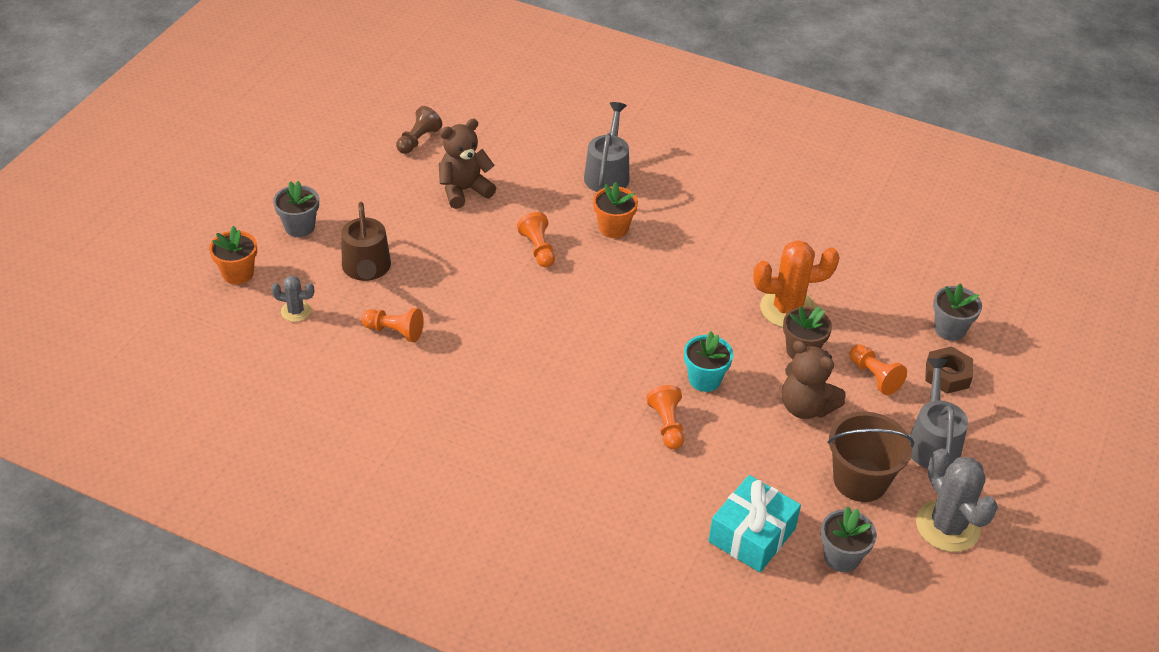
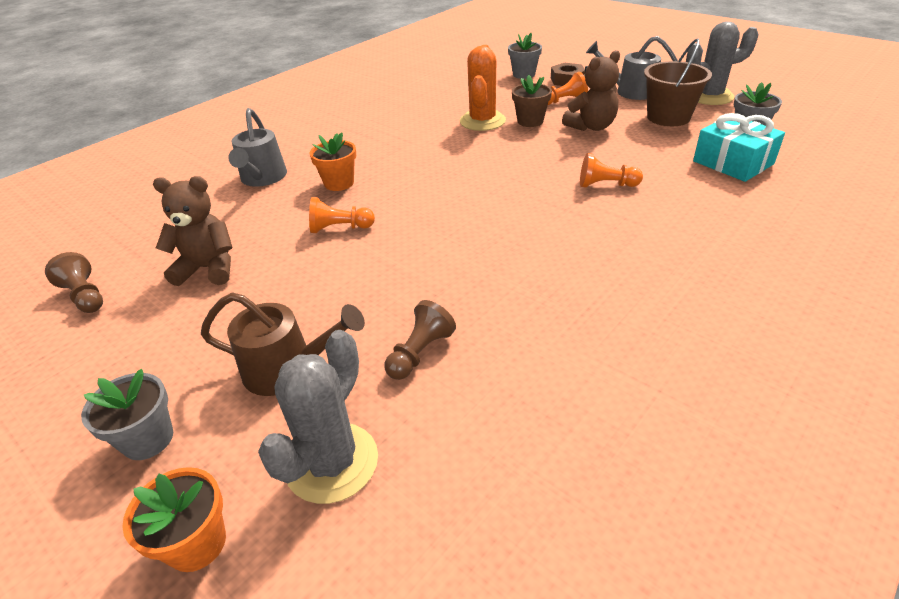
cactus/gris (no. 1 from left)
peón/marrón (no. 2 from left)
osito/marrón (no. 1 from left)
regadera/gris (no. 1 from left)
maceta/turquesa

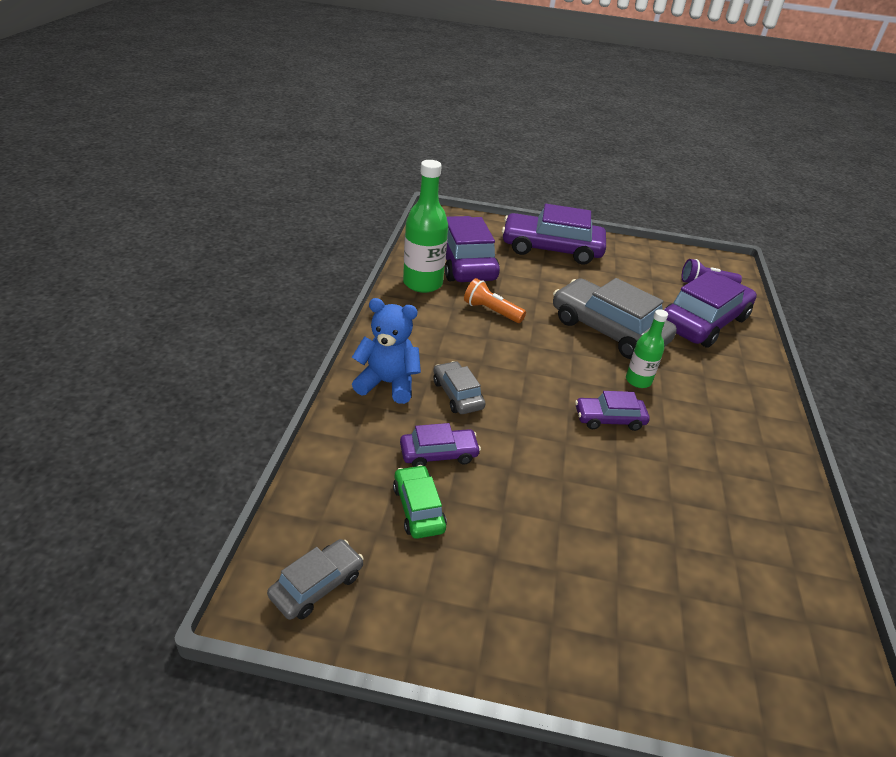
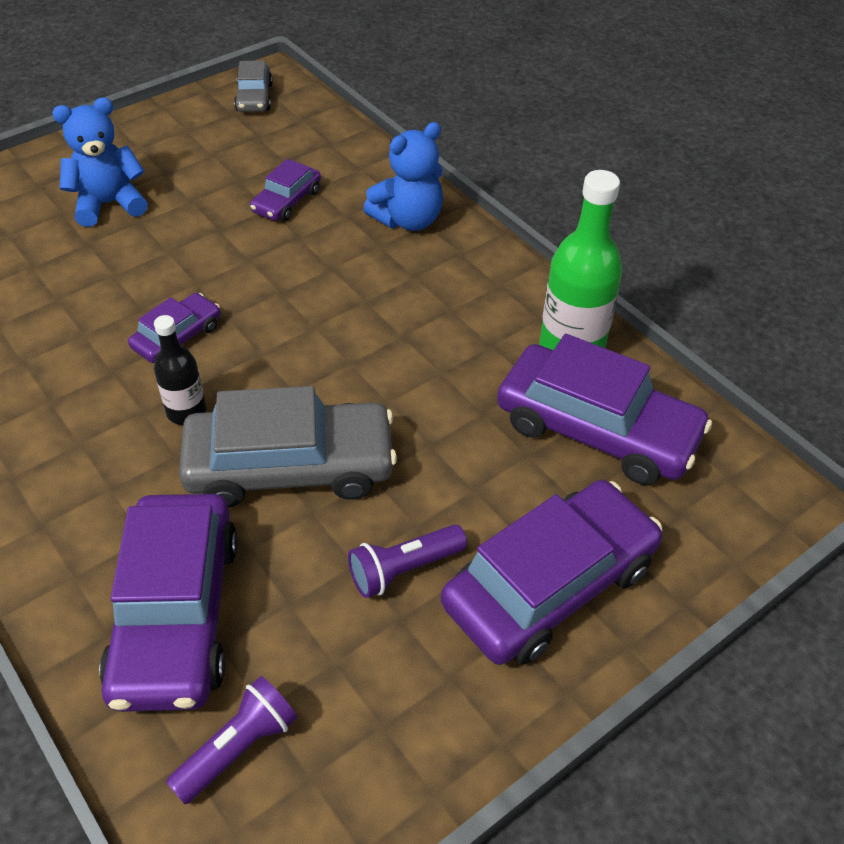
coche/verde
coche/gris (no. 2 from left in the first image)
lámpara de mano/naranja
botella/negro
osito/azul (no. 1 from left)
lámpara de mano/morado (no. 2 from left)

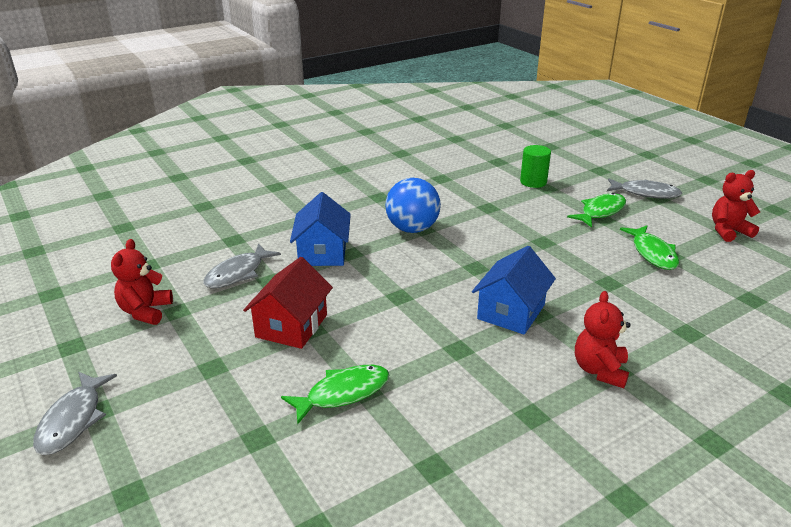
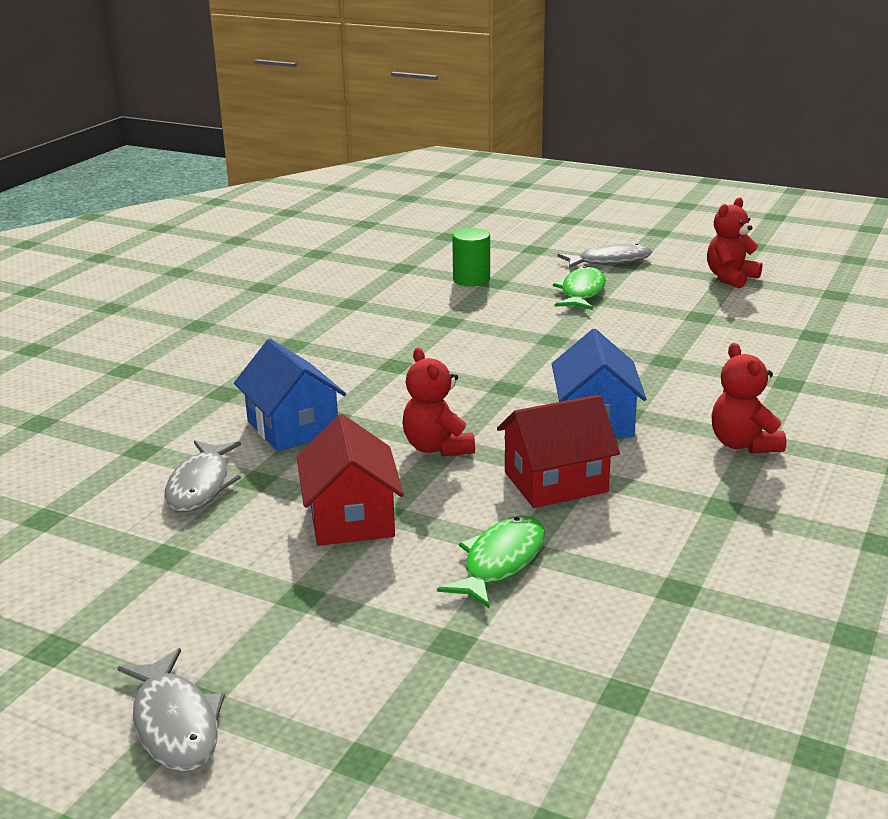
osito/rojo (no. 1 from left)
pelota/azul
pez/verde (no. 3 from left in the first image)
casa/rojo (no. 2 from left)

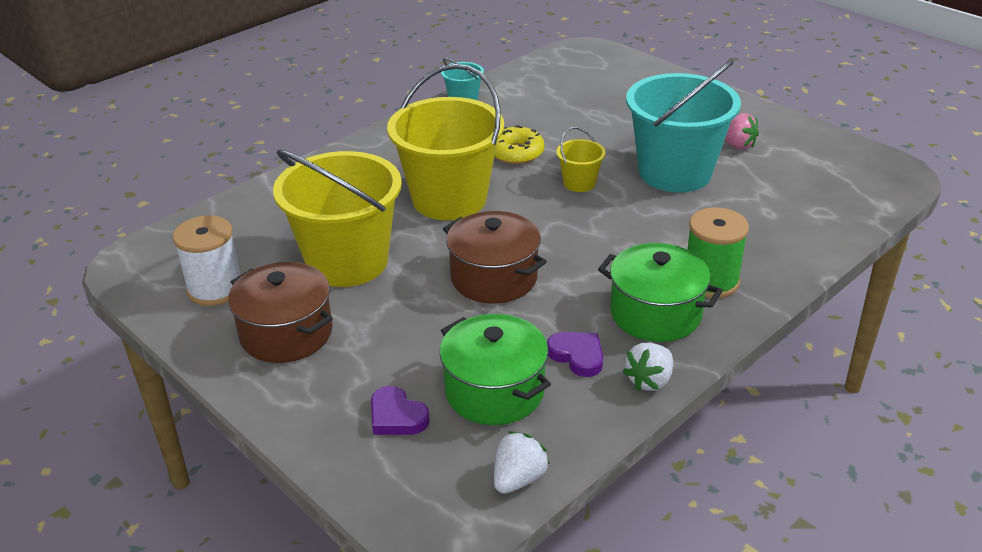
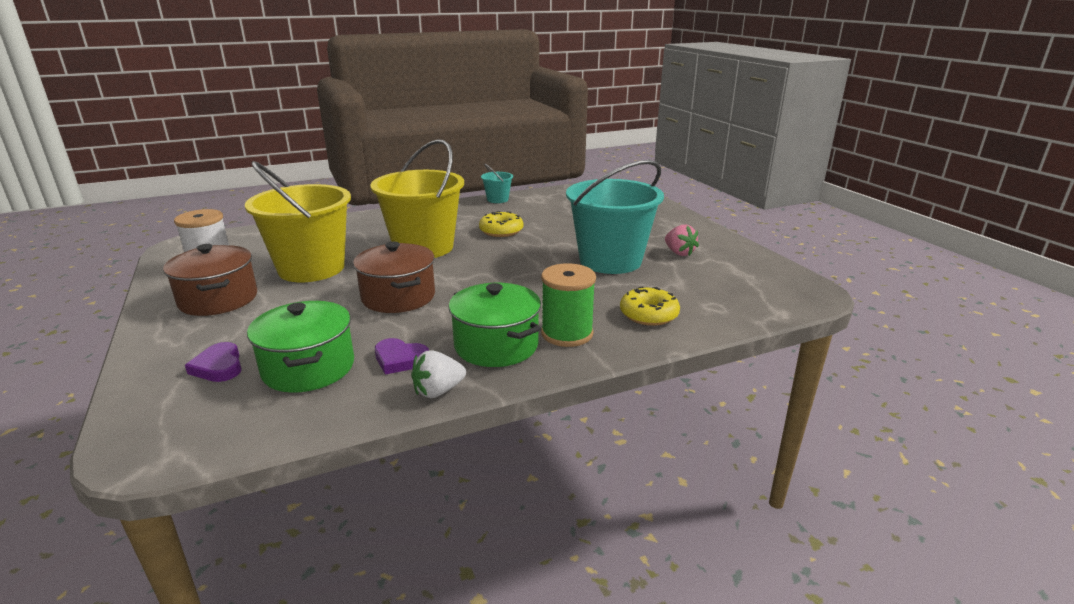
fresa/blanco (no. 1 from left in the first image)
corazón/morado (no. 2 from left)
balde/amarillo (no. 3 from left in the first image)
rosquilla/amarillo (no. 2 from left)

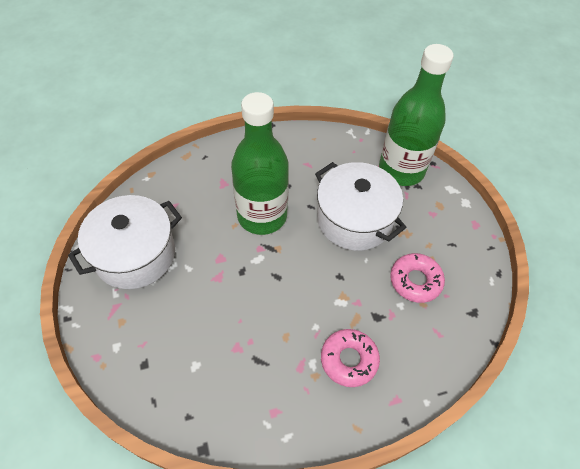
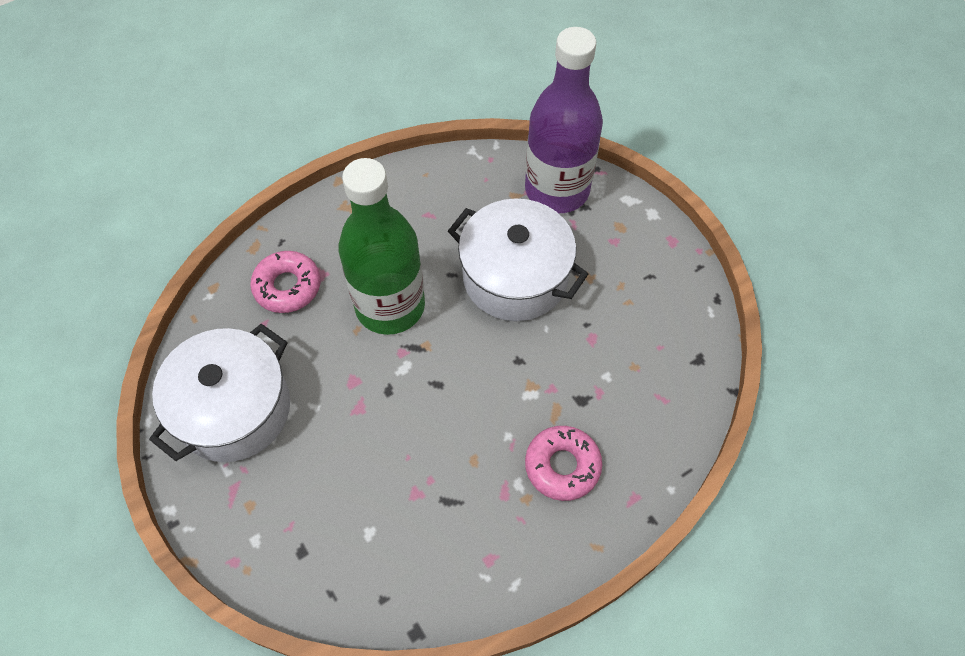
botella/morado
rosquilla/rosa (no. 1 from left)

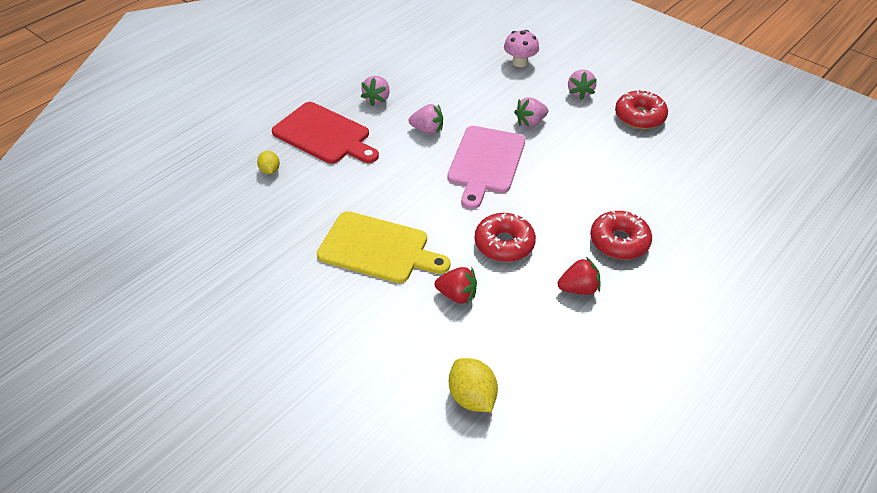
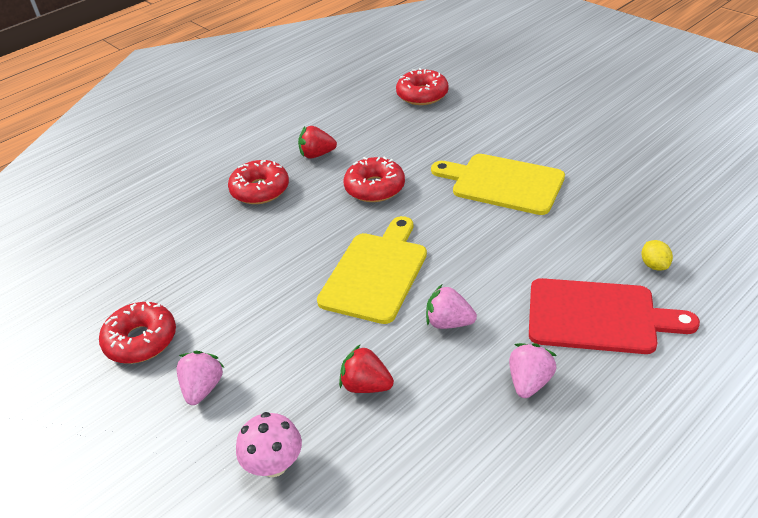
tabla de cortar/rojo
fresa/rojo (no. 2 from left)
tabla de cortar/amarillo (no. 1 from left)
rosquilla/rojo (no. 4 from left)
fresa/rosa (no. 3 from left in the first image)

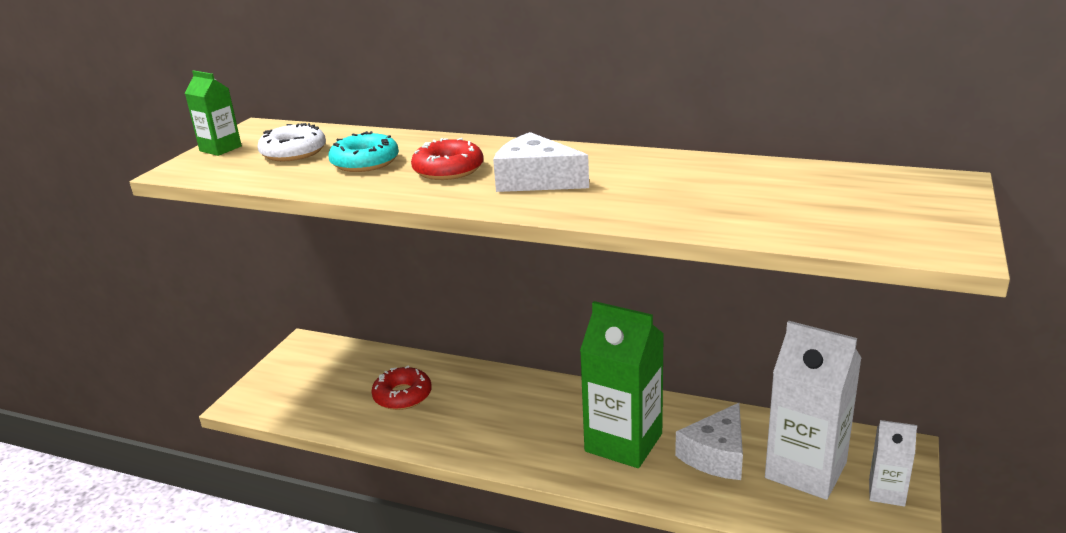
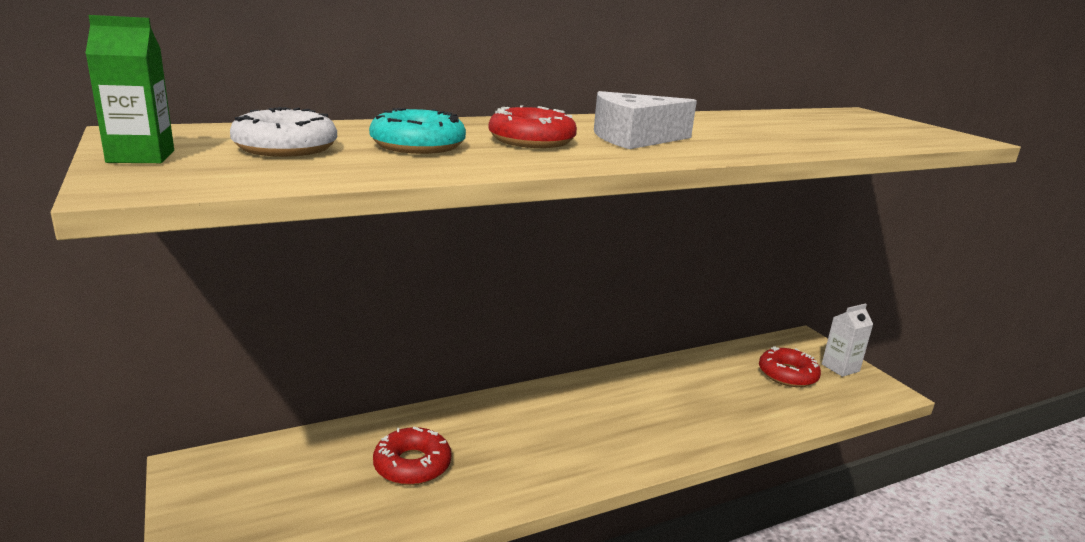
cartón de leche/verde (no. 2 from left in the first image)
queso/blanco (no. 2 from left in the first image)
rosquilla/rojo (no. 3 from left)

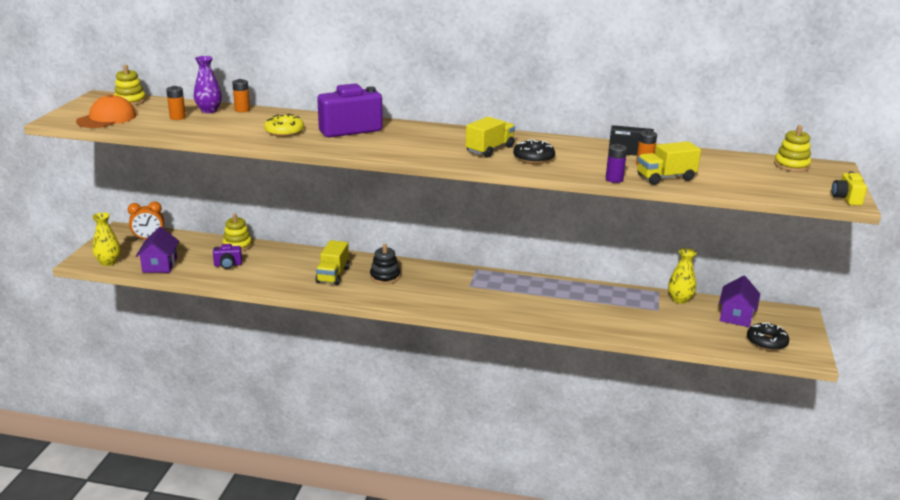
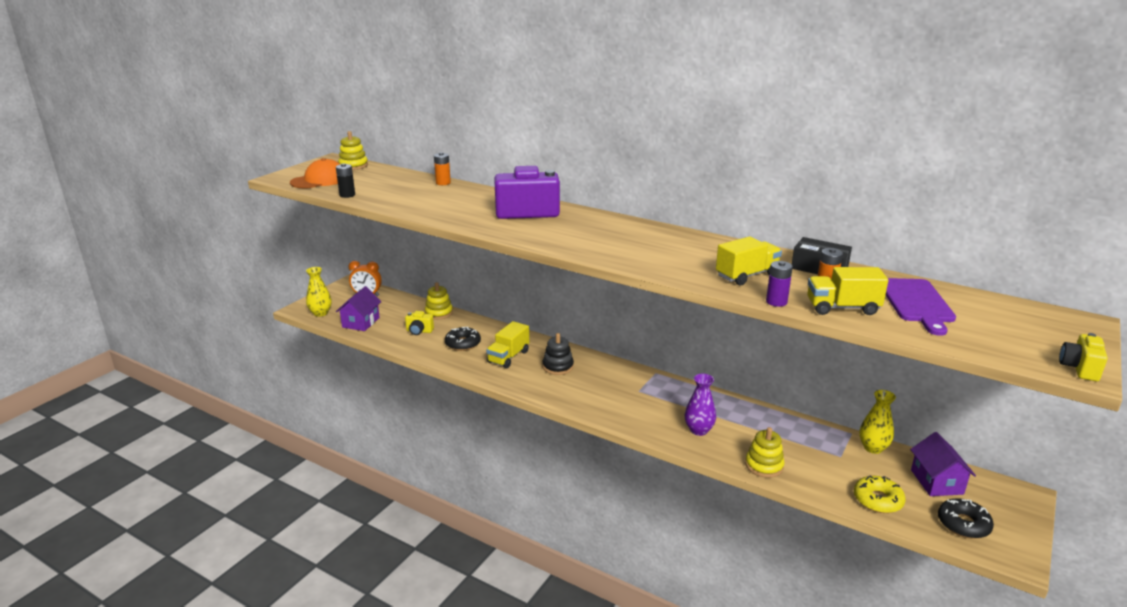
pila/naranja (no. 1 from left in the first image)
florero/morado
cámara/amarillo (no. 1 from left)
rosquilla/amarillo
camión/amarillo (no. 2 from left)
rosquilla/negro (no. 1 from left)
casa/morado (no. 2 from left)
juguete apilable/amarillo (no. 3 from left)
pila/negro
tabla de cortar/morado

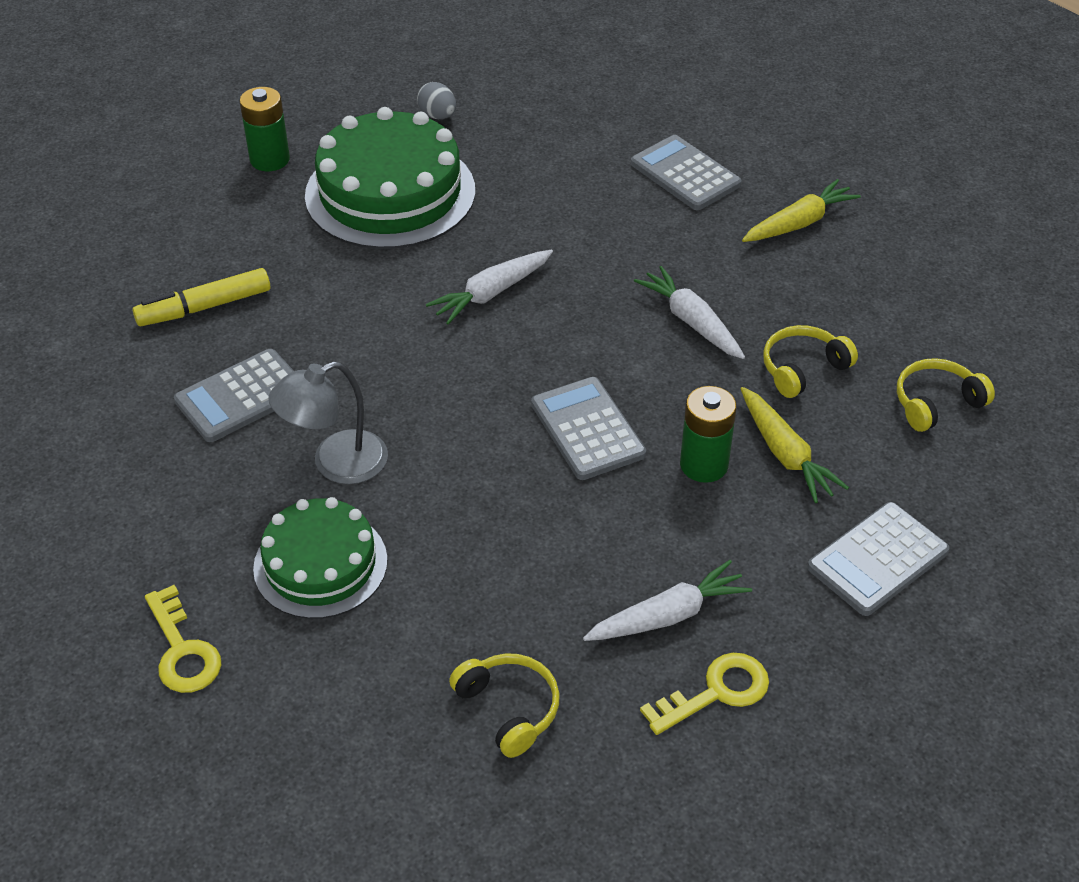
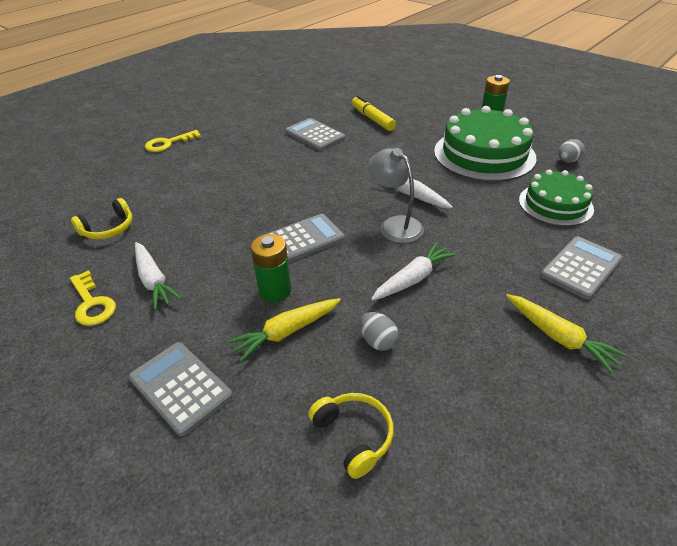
tarta/verde (no. 2 from left)
lámpara/gris
huevo/gris (no. 1 from left)

